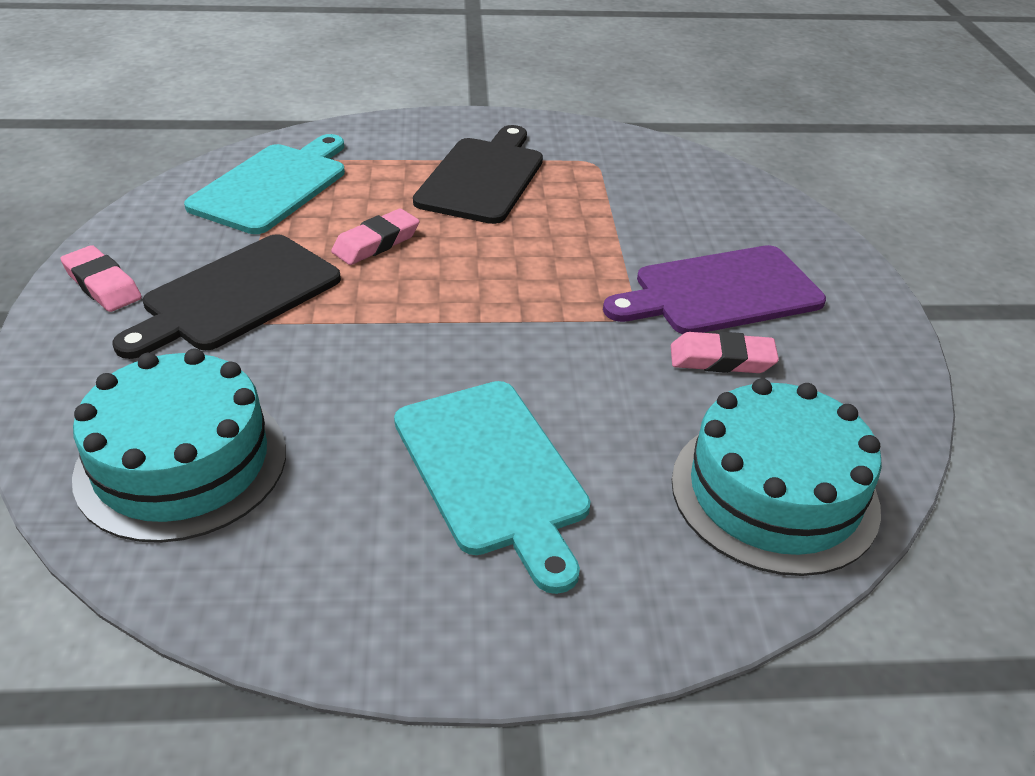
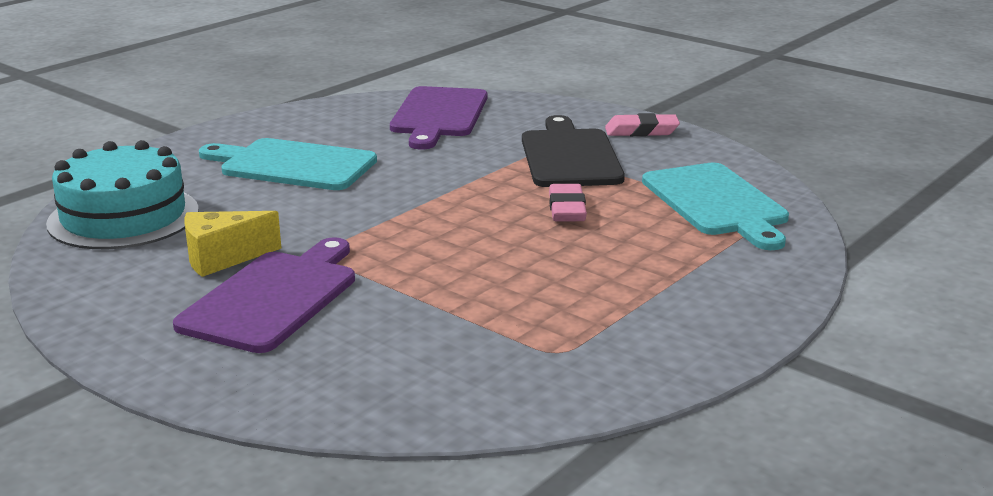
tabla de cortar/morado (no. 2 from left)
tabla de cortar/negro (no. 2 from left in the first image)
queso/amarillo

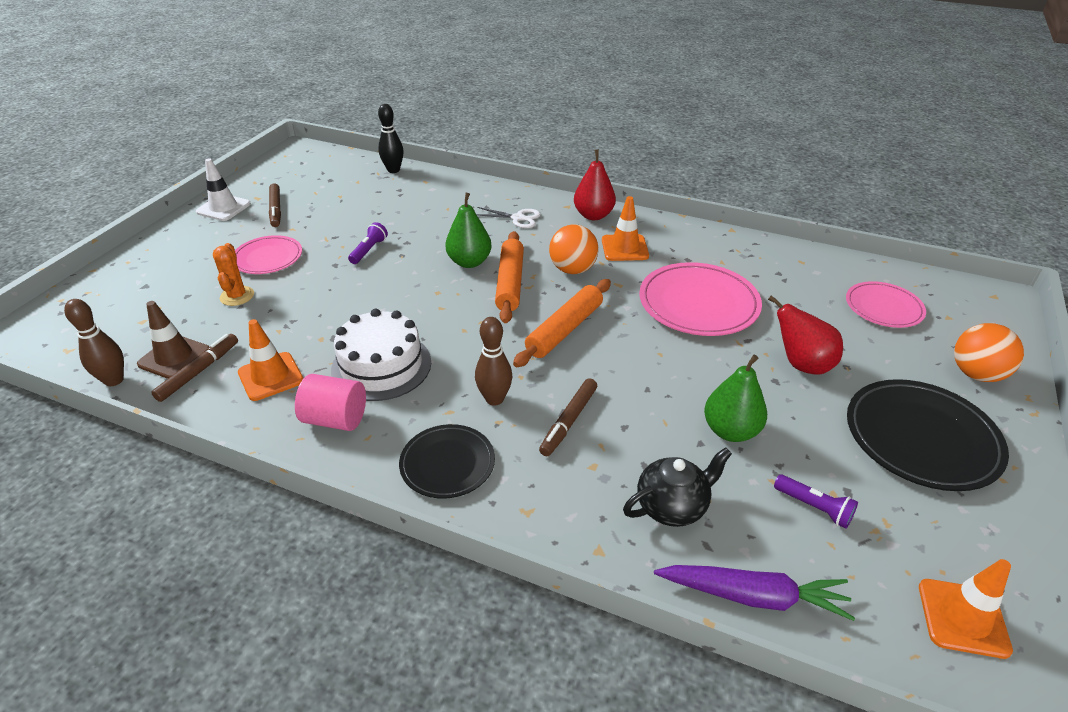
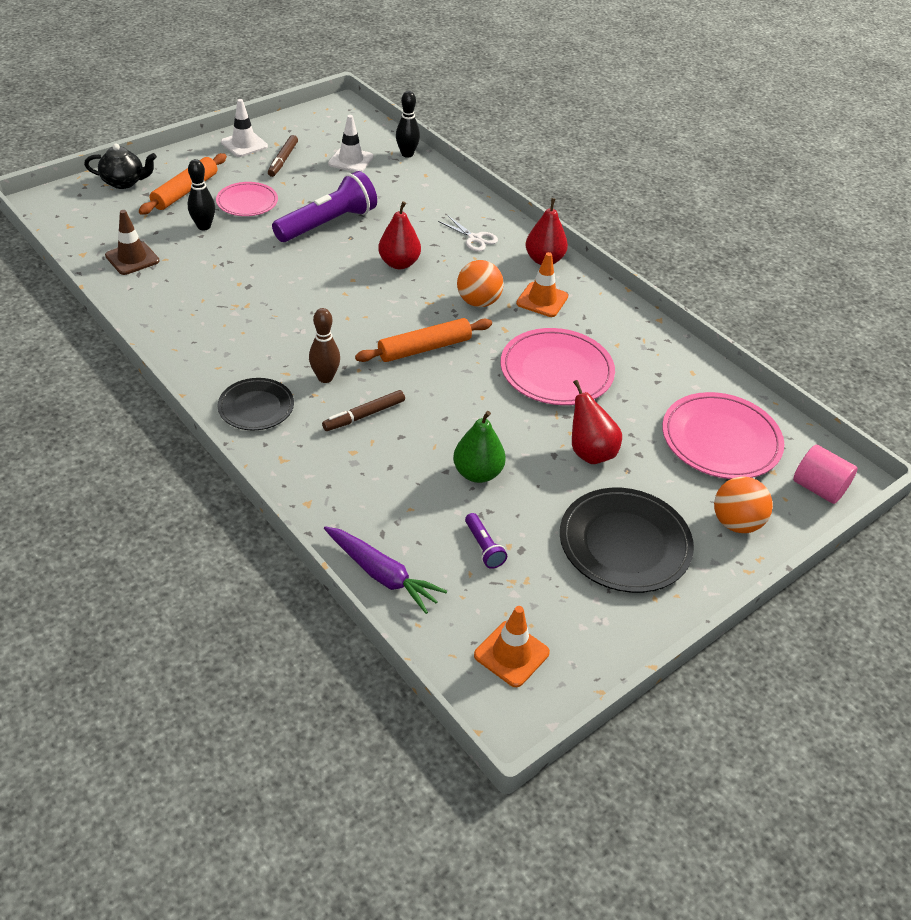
bolo/marrón (no. 1 from left in the first image)
rotulador/marrón (no. 1 from left in the first image)
bolo/negro (no. 1 from left)
cono de tráfico/naranja (no. 1 from left in the first image)
cilindro/rosa
tarta/blanco
lámpara de mano/morado (no. 1 from left)
pera/rojo (no. 1 from left)
rodillo/naranja (no. 1 from left)
tetera/negro
plato/rosa (no. 3 from left)
cono de tráfico/blanco (no. 2 from left)

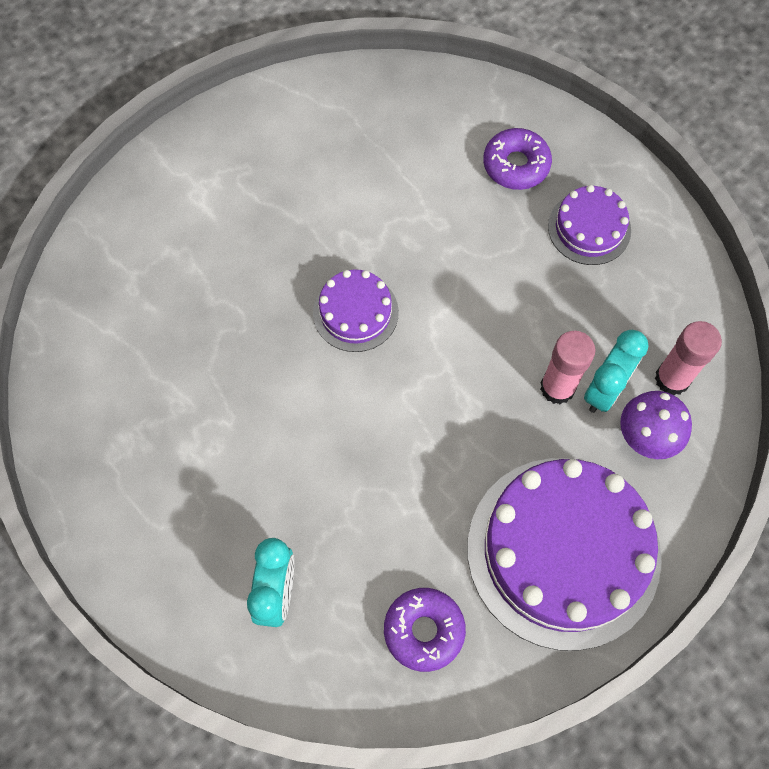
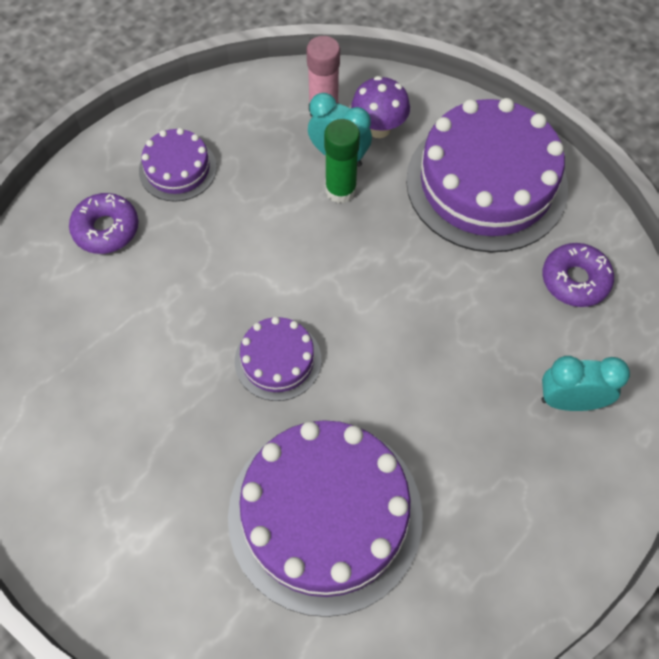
barra de pegamento/verde
tarta/morado (no. 3 from left)

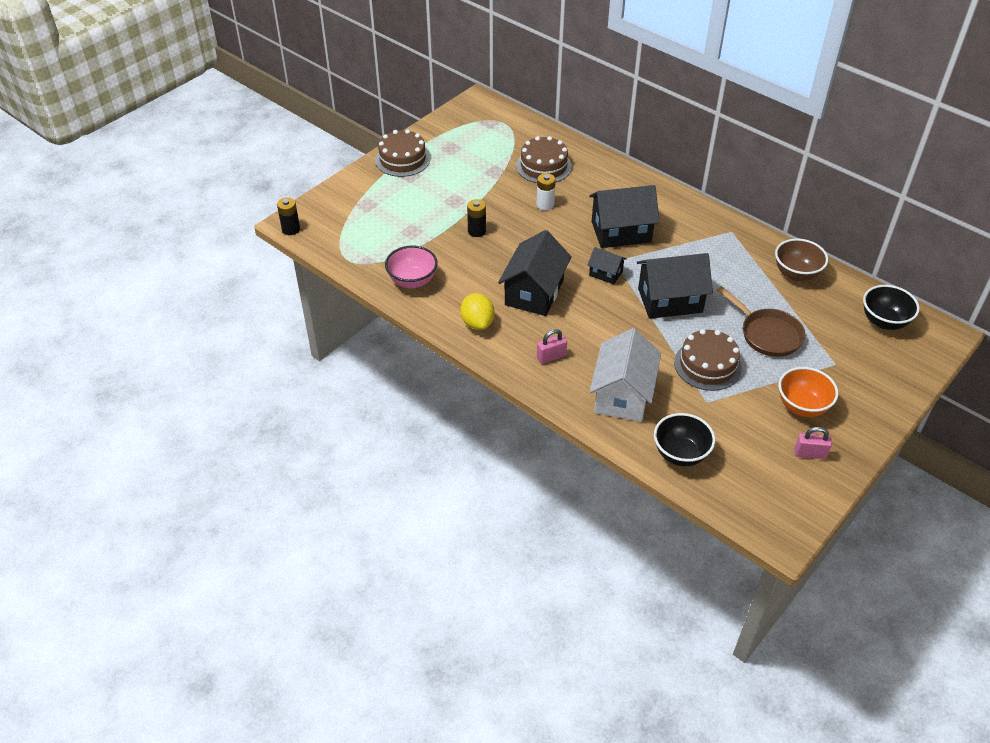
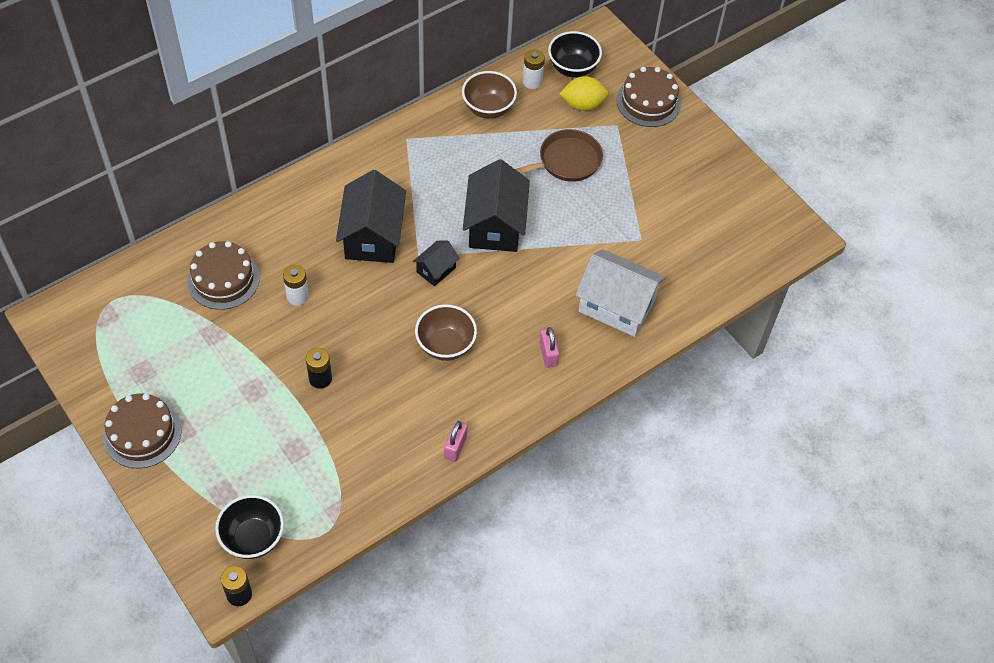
cuenco/rosa
limón/amarillo
cuenco/marrón (no. 1 from left)
cuenco/negro (no. 1 from left)
tarta/marrón (no. 3 from left)
cuenco/naranja
candado/rosa (no. 1 from left)
pila/blanco (no. 2 from left)

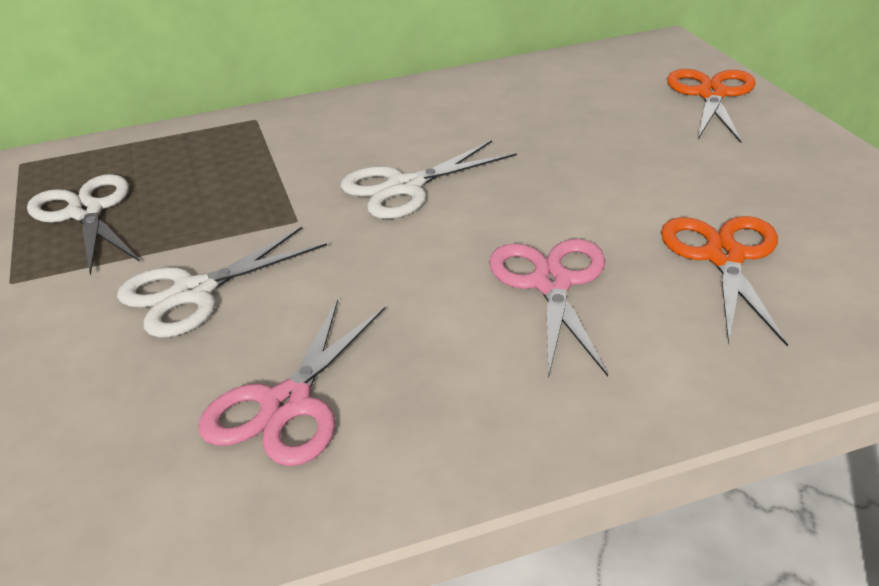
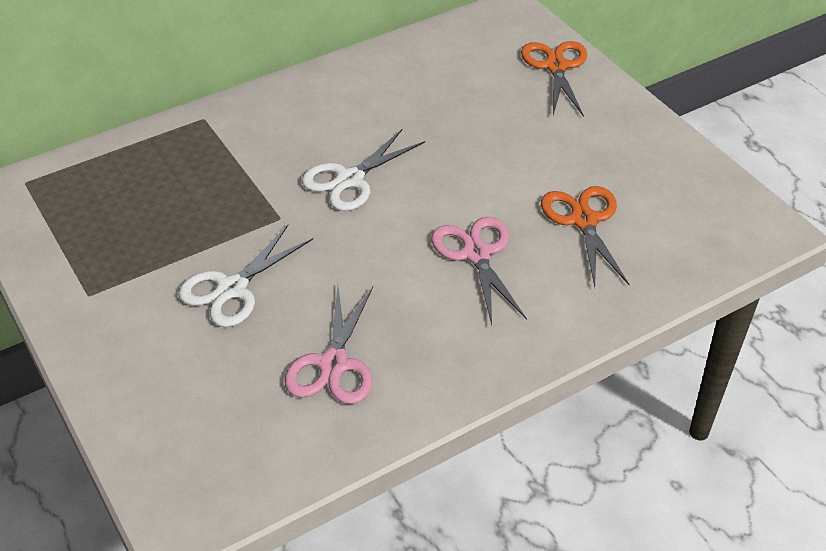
tijeras/blanco (no. 1 from left in the first image)

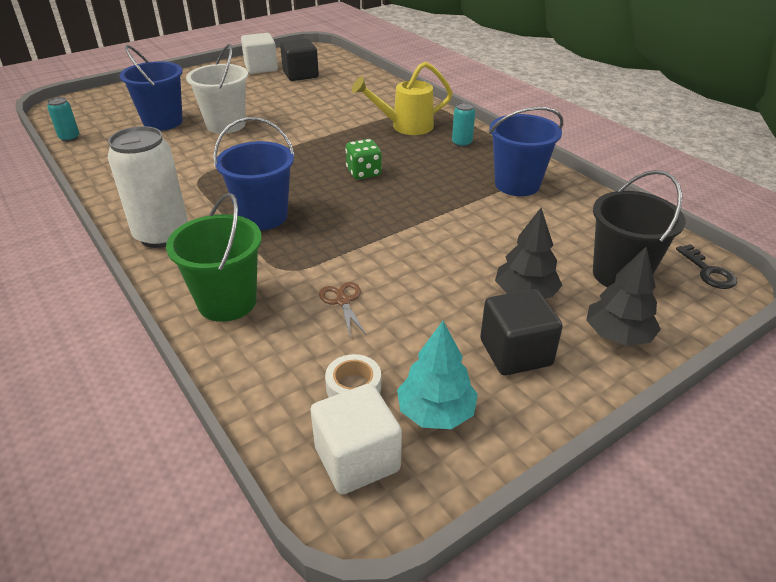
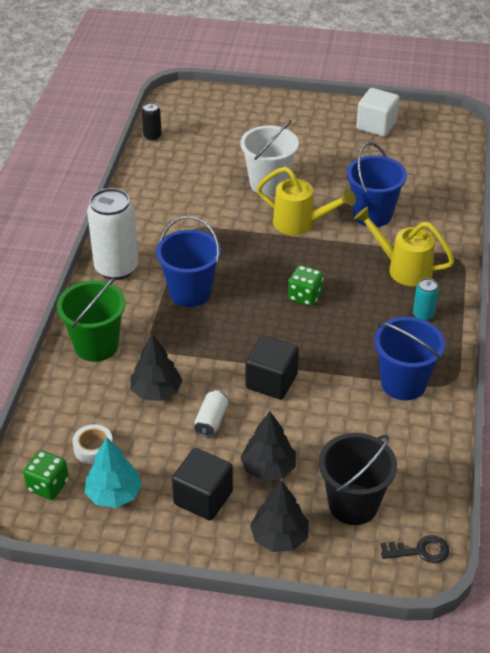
lata/negro
balde/azul (no. 2 from left)
cubo/negro (no. 2 from left)
dado/verde (no. 1 from left)
árbol/negro (no. 1 from left)
llave/negro
lata/blanco (no. 2 from left)
regadera/amarillo (no. 1 from left)

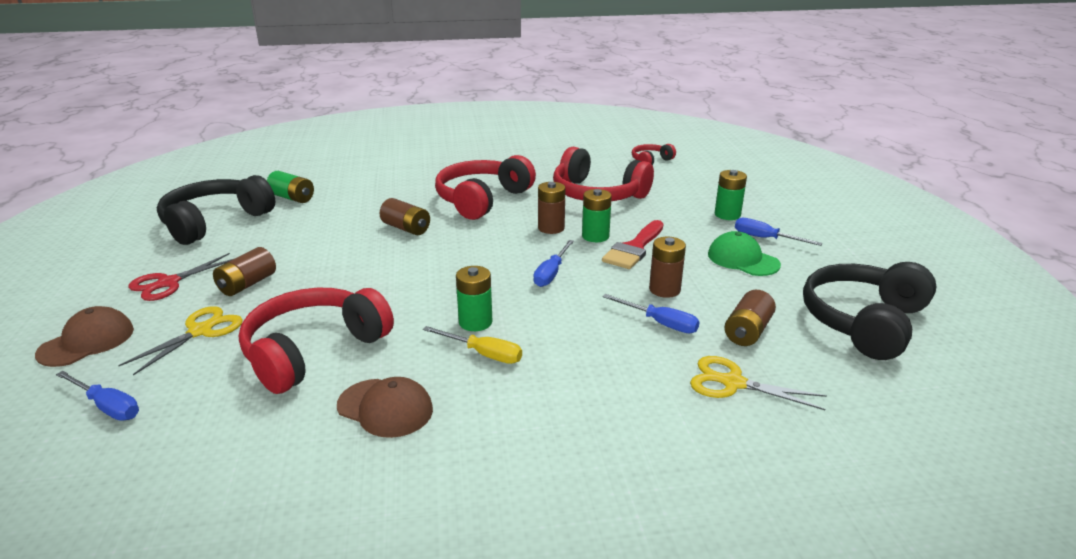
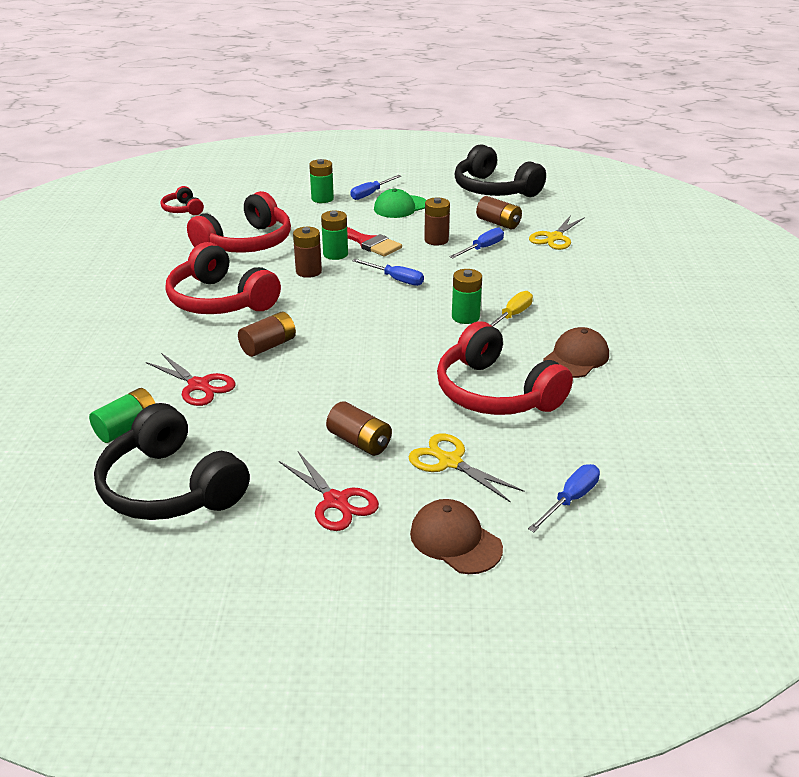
tijeras/rojo (no. 1 from left)

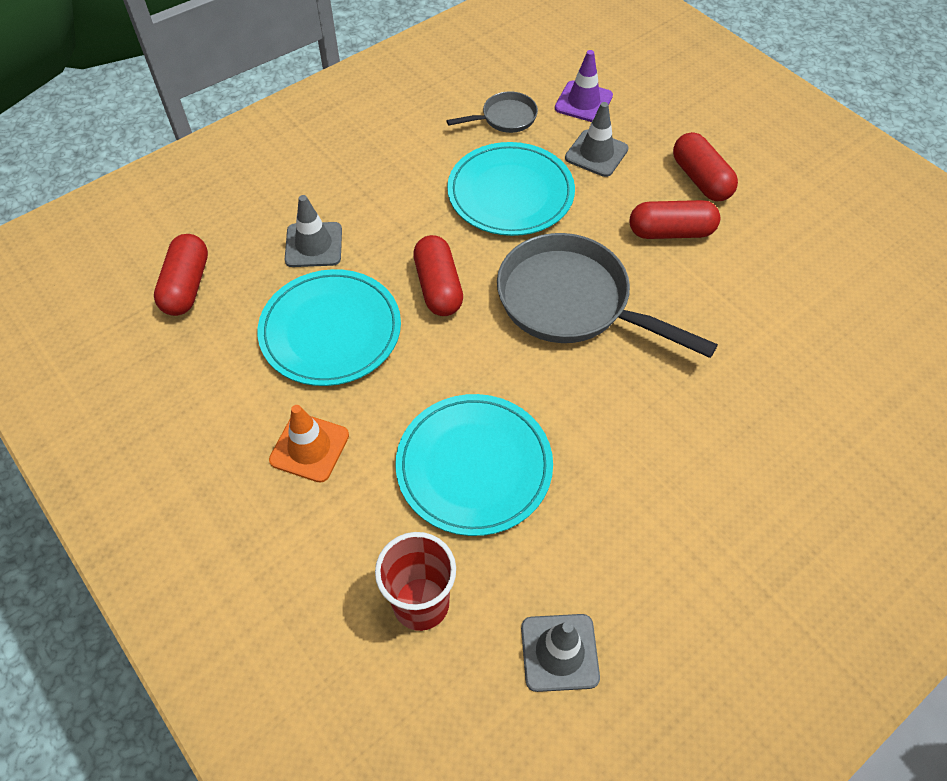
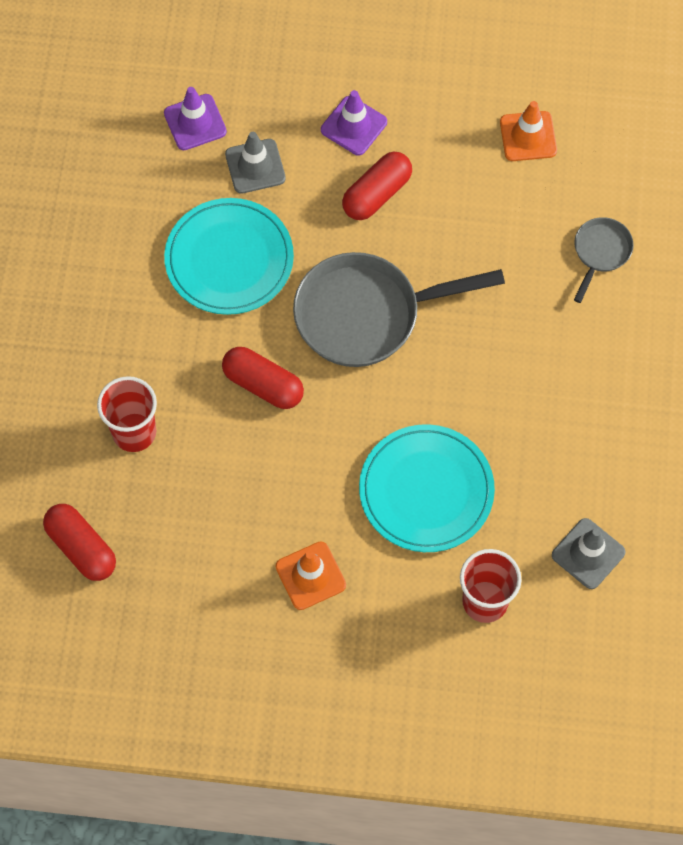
plato/turquesa (no. 1 from left in the first image)
vaso/rojo (no. 1 from left)
sartén/gris (no. 2 from left)
cono de tráfico/morado (no. 2 from left)
cono de tráfico/naranja (no. 2 from left)

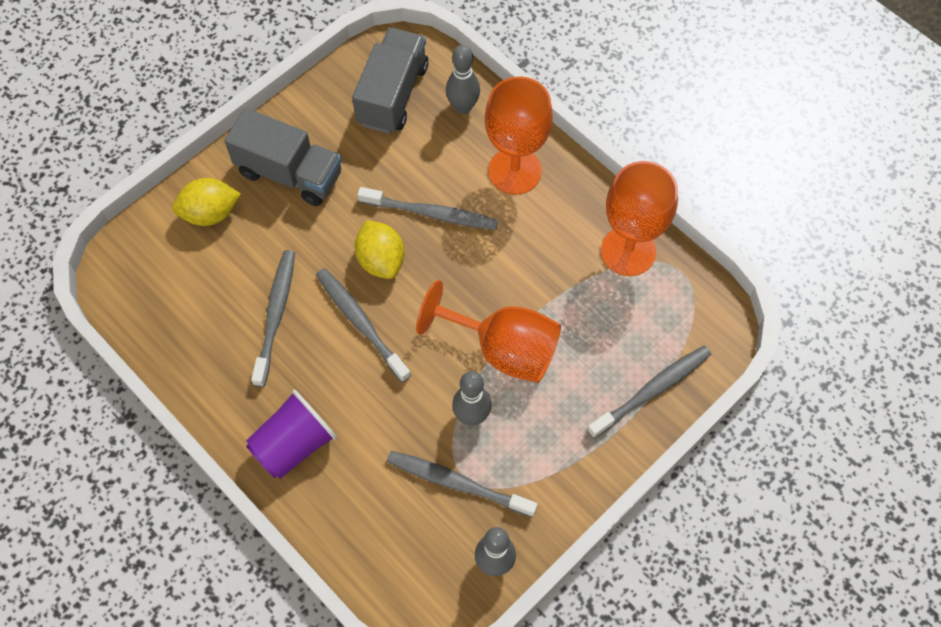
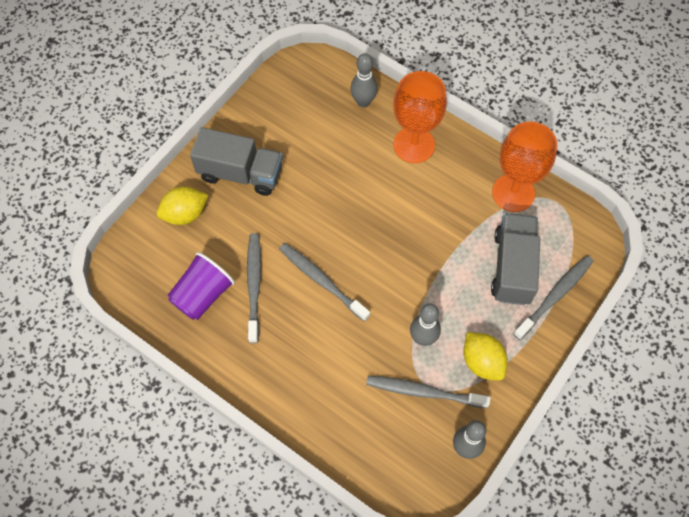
vaso/morado
camión/gris (no. 2 from left)
limón/amarillo (no. 2 from left)
cepillo de dientes/gris (no. 3 from left in the first image)
copa/naranja (no. 1 from left in the first image)

